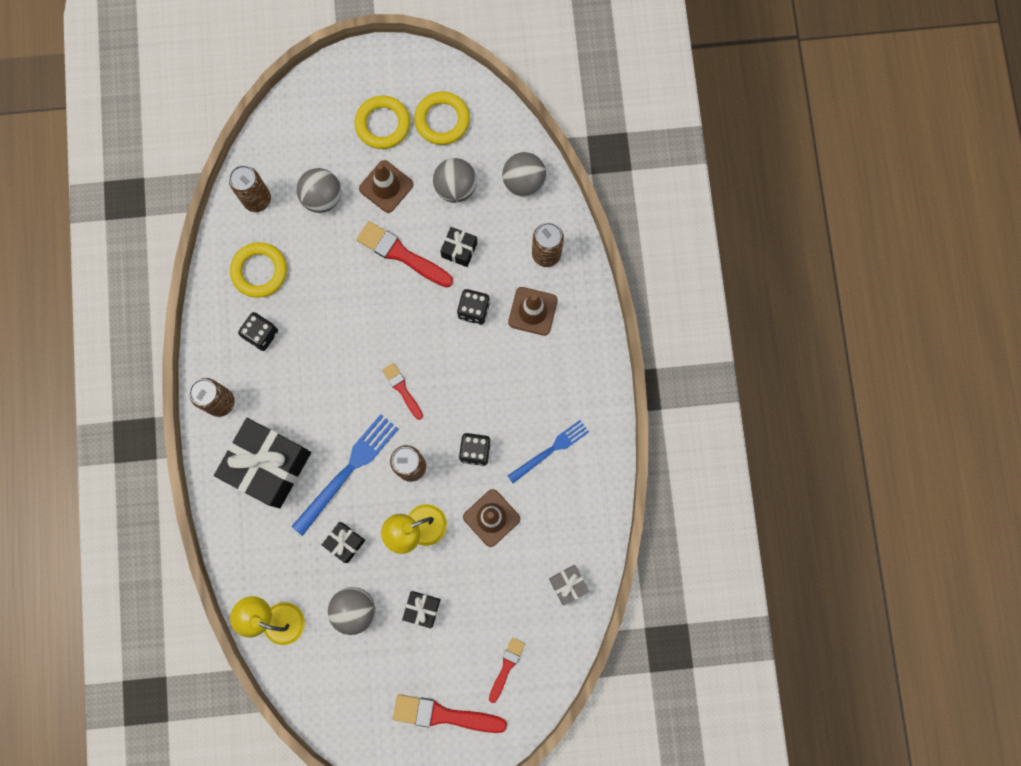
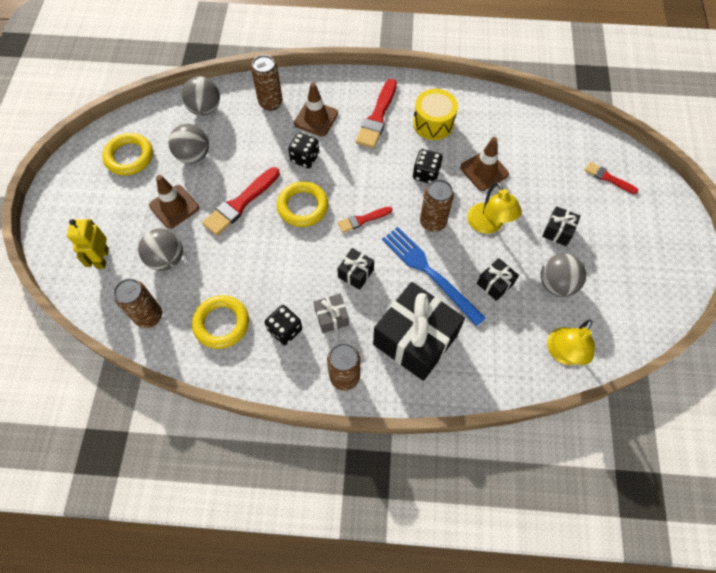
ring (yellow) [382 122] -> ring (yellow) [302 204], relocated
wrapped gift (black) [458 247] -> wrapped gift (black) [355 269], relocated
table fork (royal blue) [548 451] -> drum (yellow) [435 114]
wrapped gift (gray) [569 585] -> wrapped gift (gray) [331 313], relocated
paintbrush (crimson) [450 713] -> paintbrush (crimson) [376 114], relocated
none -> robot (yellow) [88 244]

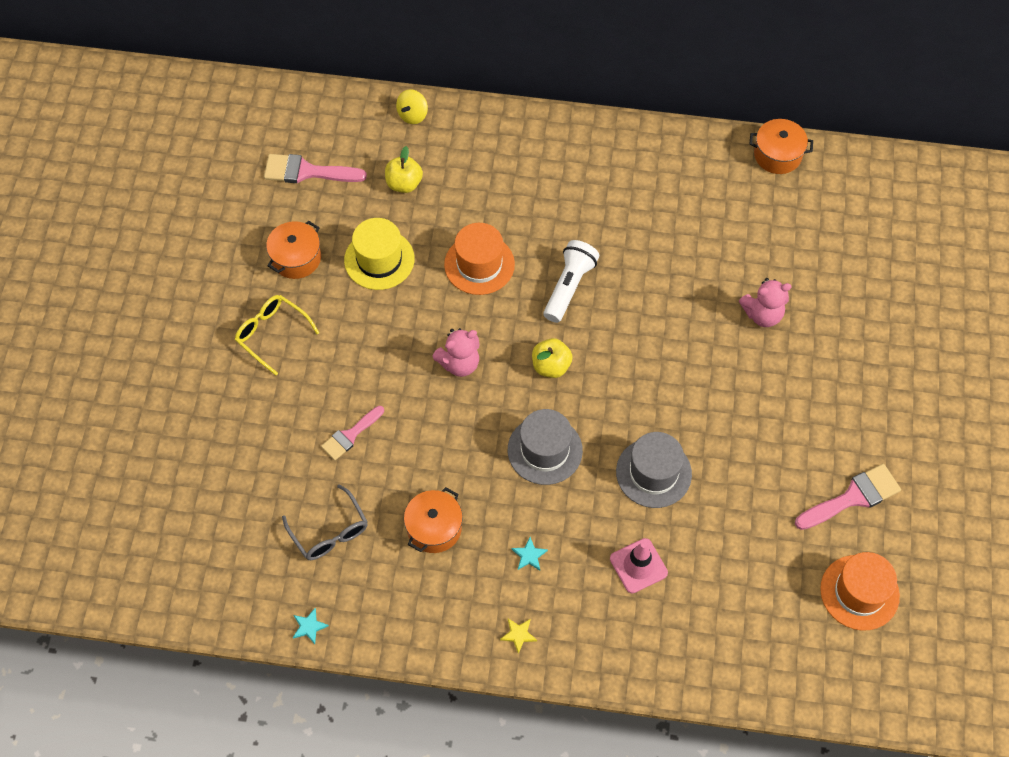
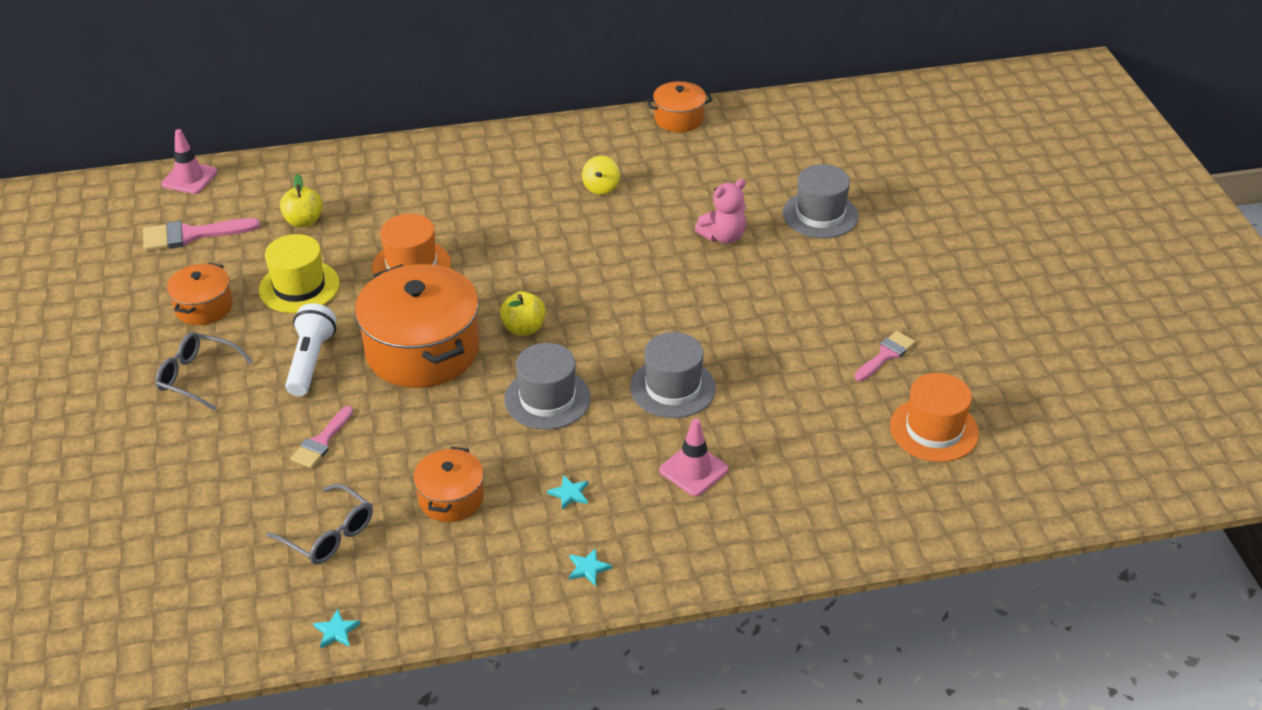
toy top (yellow) [412 106] -> toy top (yellow) [601 175], relocated
flashlight (snow-white) [571 281] -> flashlight (snow-white) [311 349], relocated
spectacles (yellow) [277 335] -> spectacles (gray) [204 371]
teddy (pink) [455 352] -> cooking pot (orange-coloured) [417 326]
paintbrush (pink) [848 497] -> paintbrush (pink) [884 356], x0.66
star (yellow) [518 636] -> star (aqua) [590 567]
none -> traffic cone (pink) [189 161]
none -> top hat (gray) [820 201]

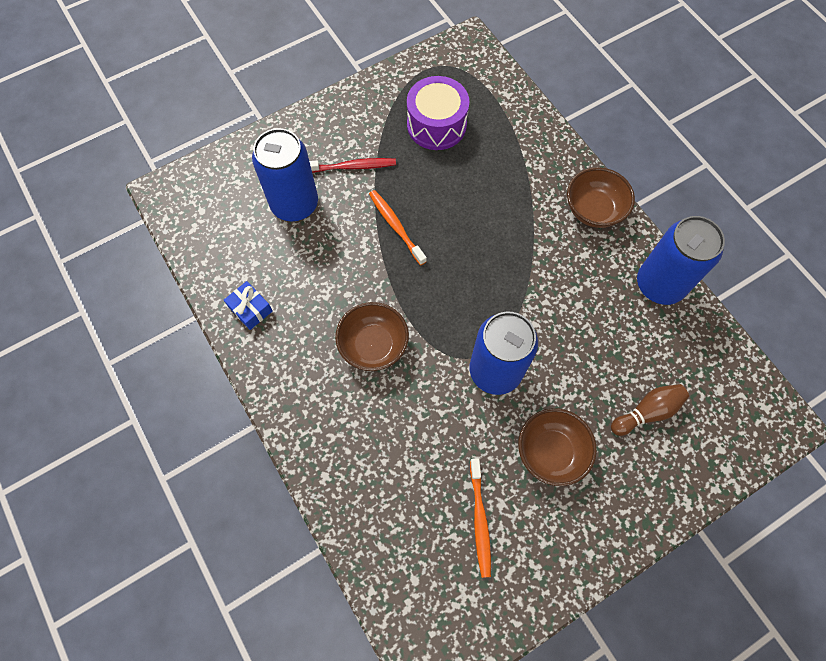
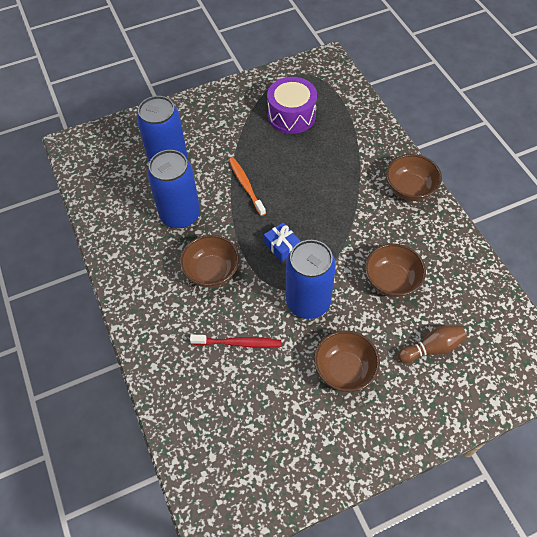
dental brush (crimson) [352 165] -> dental brush (crimson) [235 341], relocated
tin (royal blue) [681 260] -> tin (royal blue) [173 189], relocated
wrapped gift (royal blue) [248 305] -> wrapped gift (royal blue) [282 242], relocated
dental brush (orange-coloured) [480 518] -> none
none -> bowl (dark brown) [395 270]

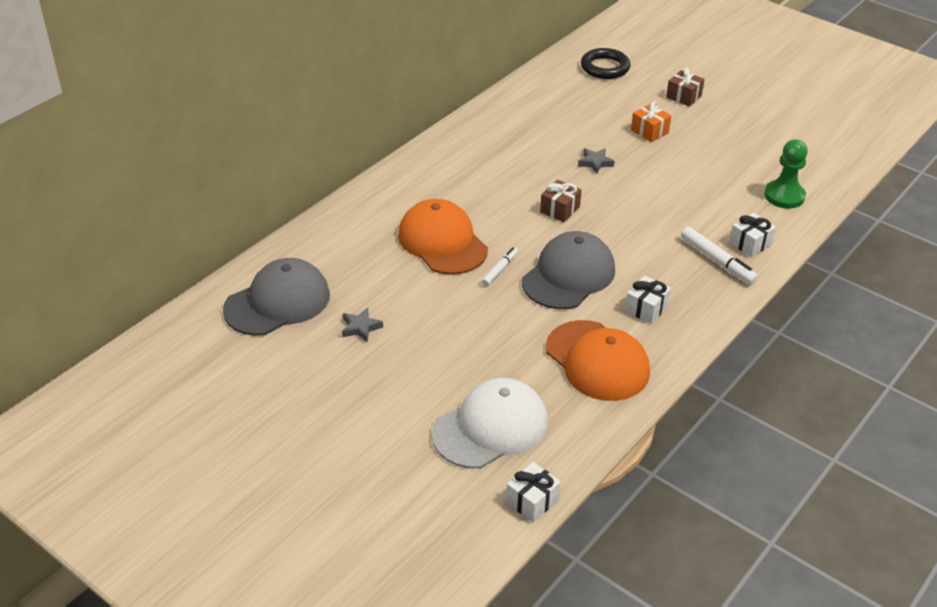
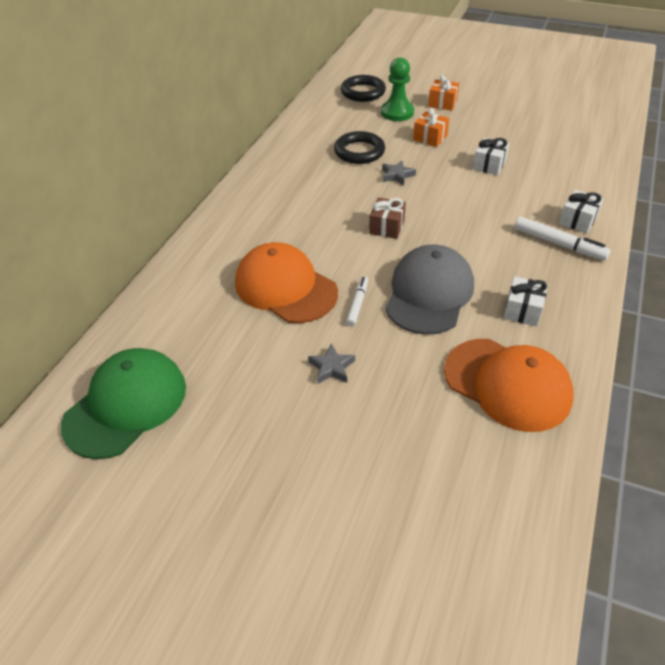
wrapped gift (dark brown) [685 87] -> wrapped gift (orange-coloured) [443 93]
pawn (emerald) [786 174] -> pawn (emerald) [397 89], relocated
peaked cap (gray) [276 297] -> peaked cap (emerald) [123 403]
star (gray) [362 325] -> star (gray) [331 363], relocated
peaked cap (snow-white) [490 423] -> none
wrapped gift (snow-white) [533 492] -> wrapped gift (snow-white) [491 156], relocated
none -> ring (black) [359 147]

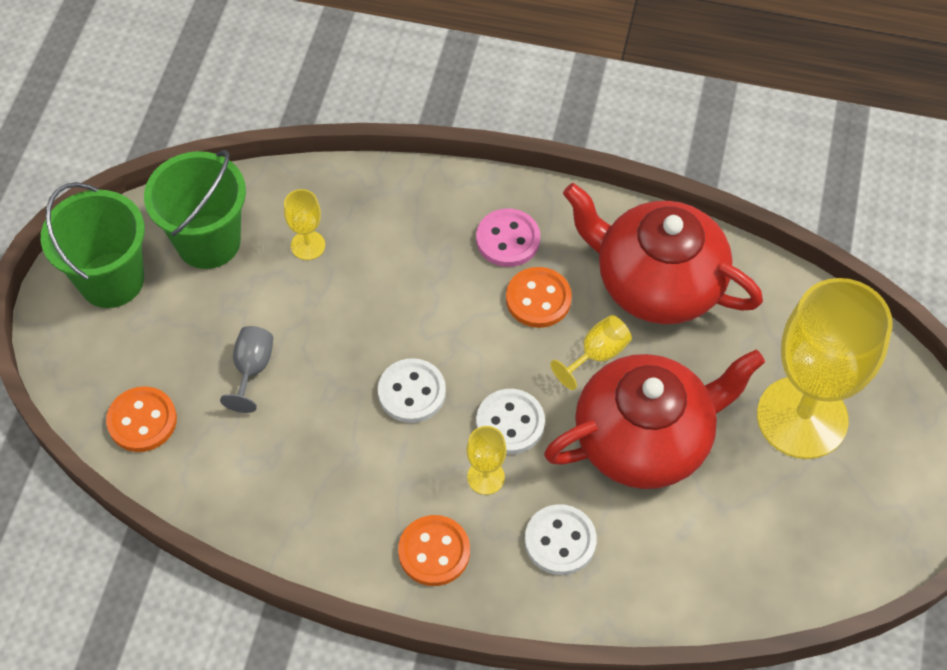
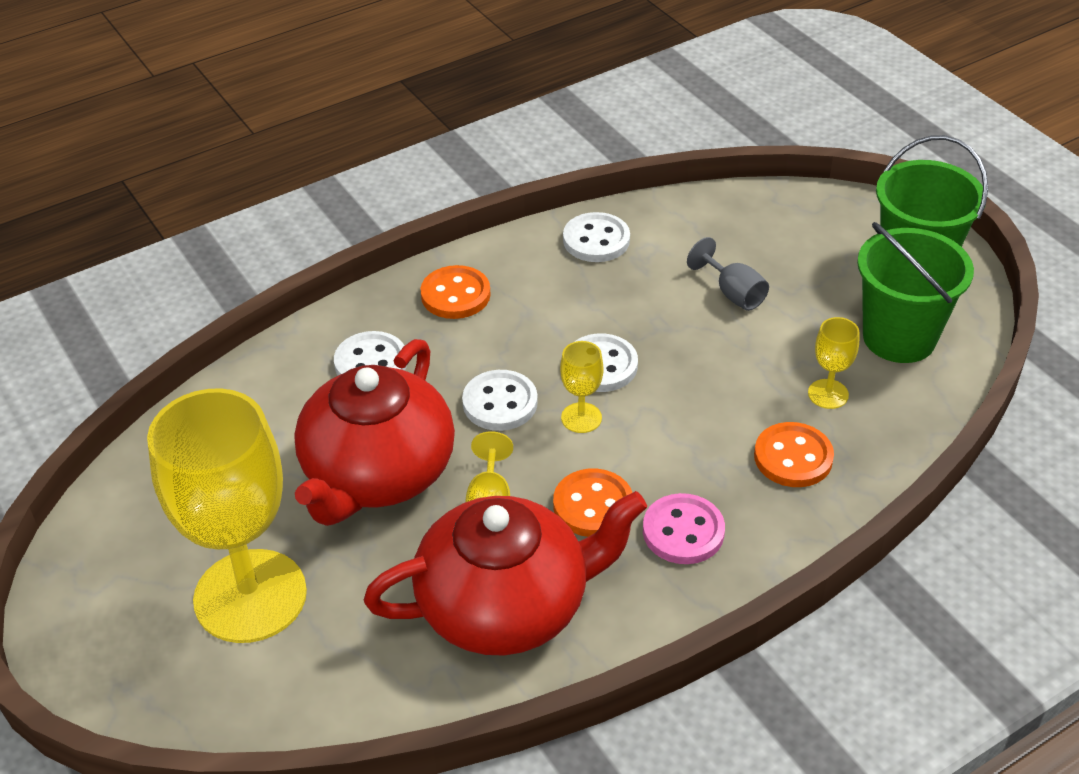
sewing button (orange-coloured) [141 419] -> sewing button (orange-coloured) [794 454], relocated
chalice (yellow) [487 460] -> chalice (yellow) [581 387], relocated
none -> sewing button (snow-white) [596 237]

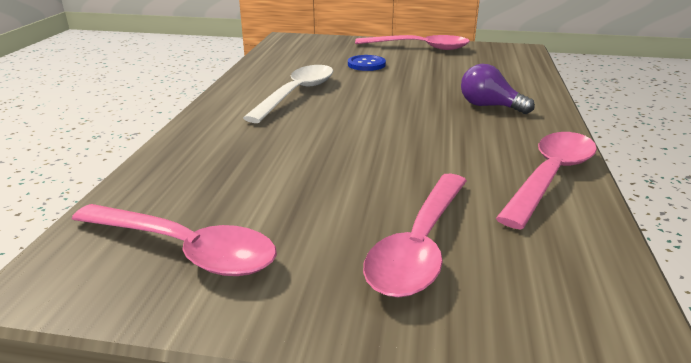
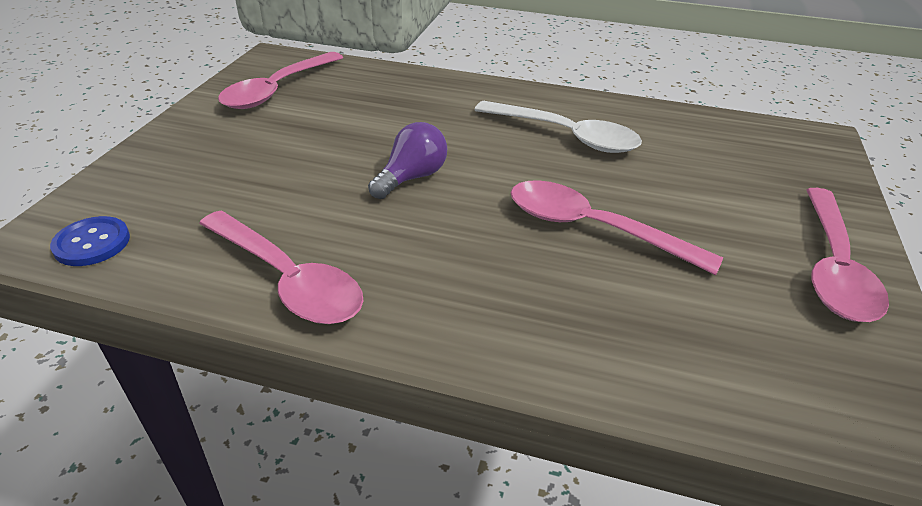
sewing button (royal blue) [367 63] -> sewing button (royal blue) [90 241], relocated
light bulb (violet) [498 89] -> light bulb (violet) [407 160], relocated
spoon (pink) [415 236] -> spoon (pink) [616 227], relocated

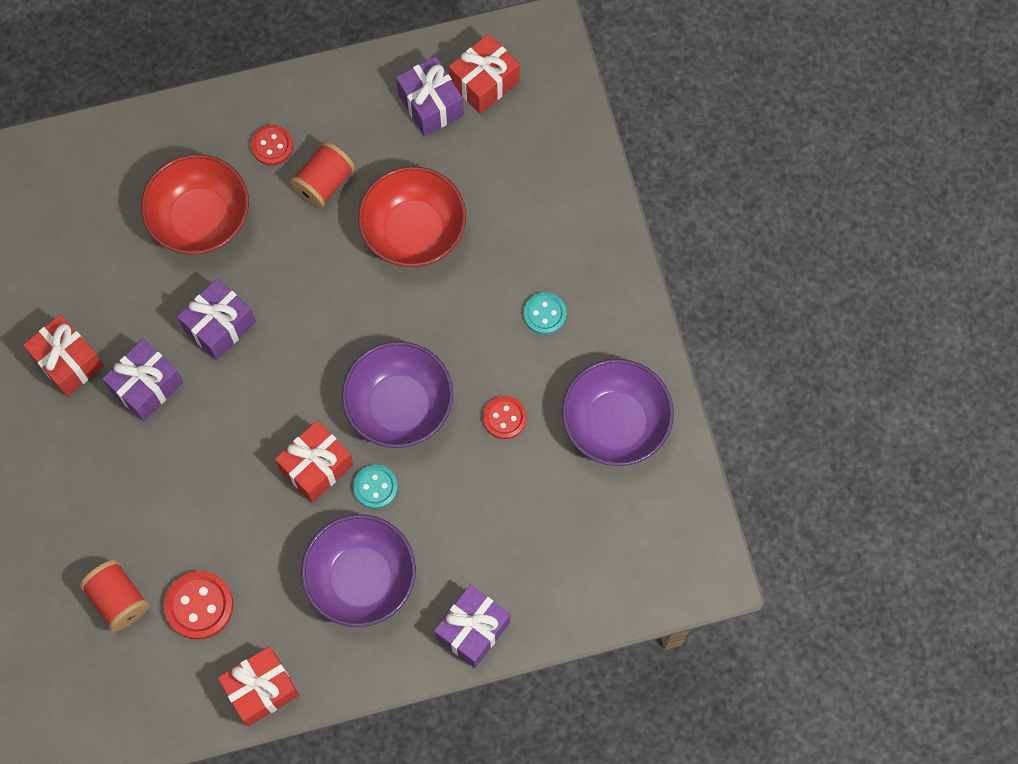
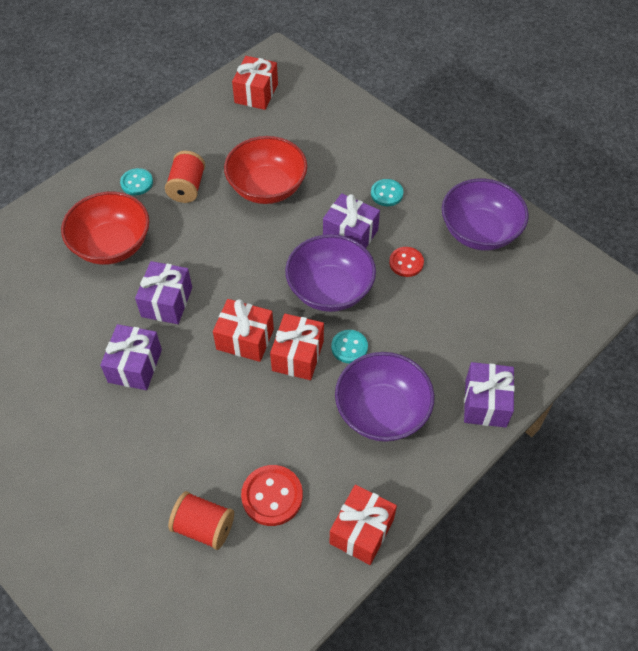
wrapped gift (violet) [430 96] -> wrapped gift (violet) [351 220], relocated
sewing button (crimson) [272 145] -> sewing button (aqua) [136 181]
wrapped gift (crimson) [63 355] -> wrapped gift (crimson) [243 330], relocated

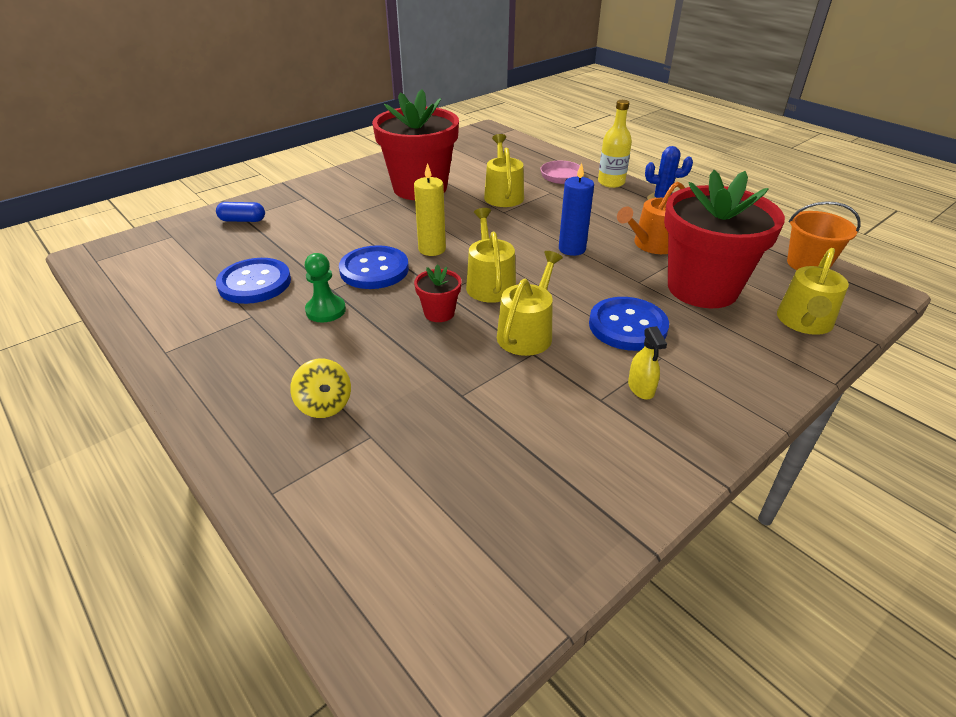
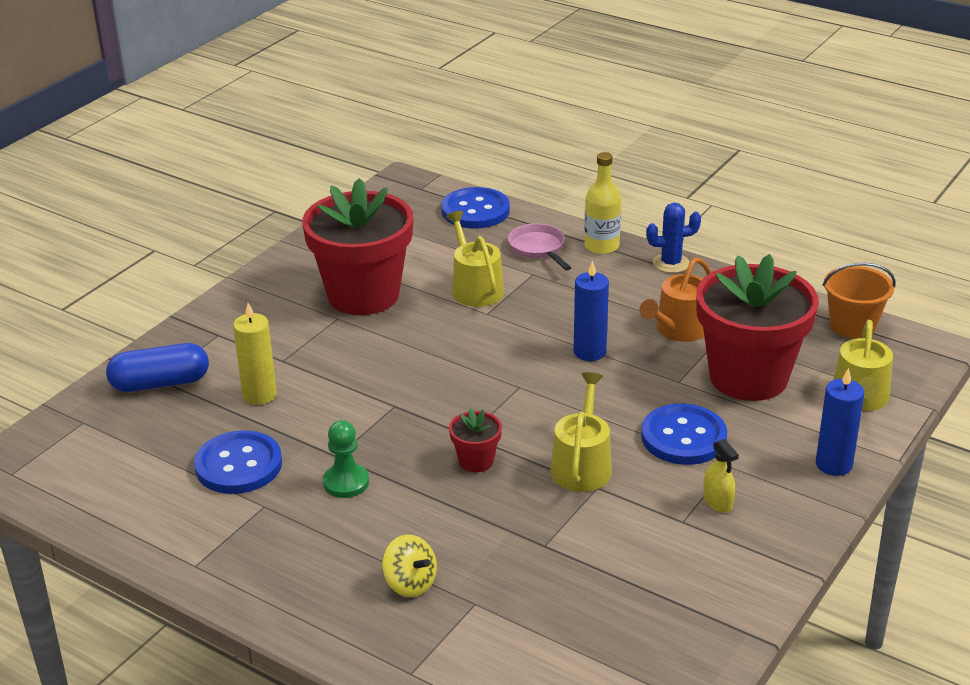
candle (yellow) [430 209] -> candle (yellow) [255 354], relocated
capsule (royal blue) [240 212] -> capsule (royal blue) [157 367], x1.58
watering pot (yellow) [491 255] -> none
sewing button (royal blue) [374 267] -> sewing button (royal blue) [475 208], relocated
none -> candle (royal blue) [840 422]

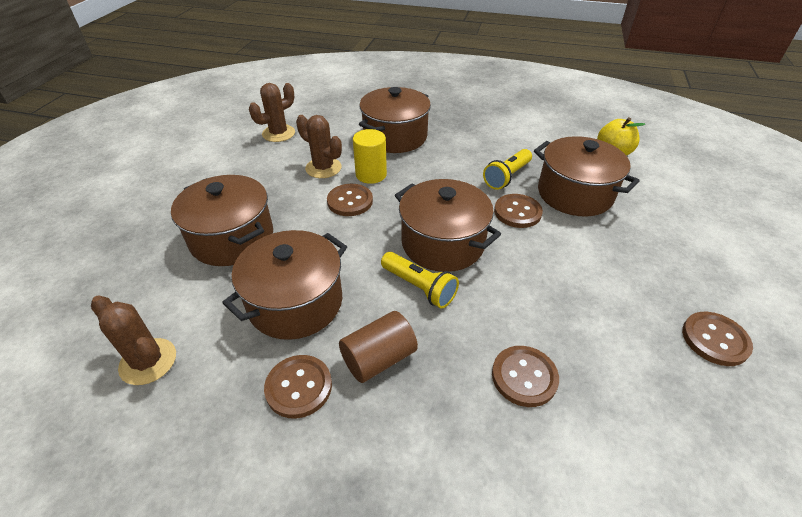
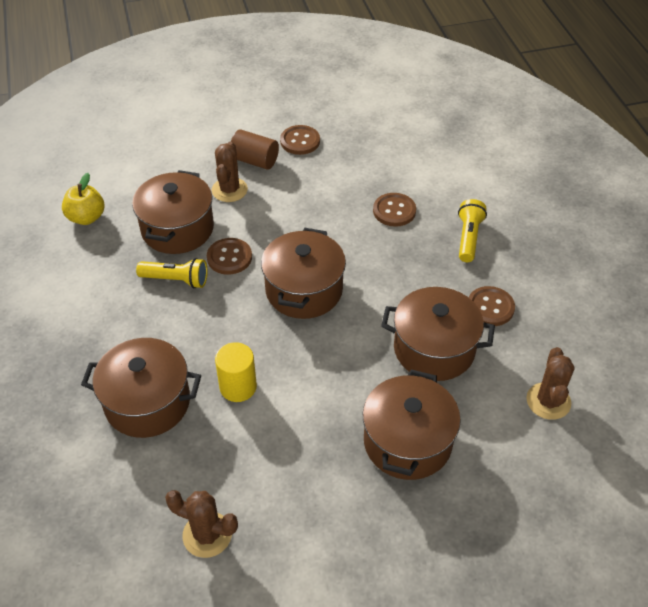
cactus (dark brown) [319 146] -> cactus (dark brown) [230 172], relocated
sewing button (dark brown) [350 200] -> none
flashlight (yellow) [420 280] -> flashlight (yellow) [472 230], relocated
cylinder (dark brown) [378 347] -> cylinder (dark brown) [255 150], relocated

